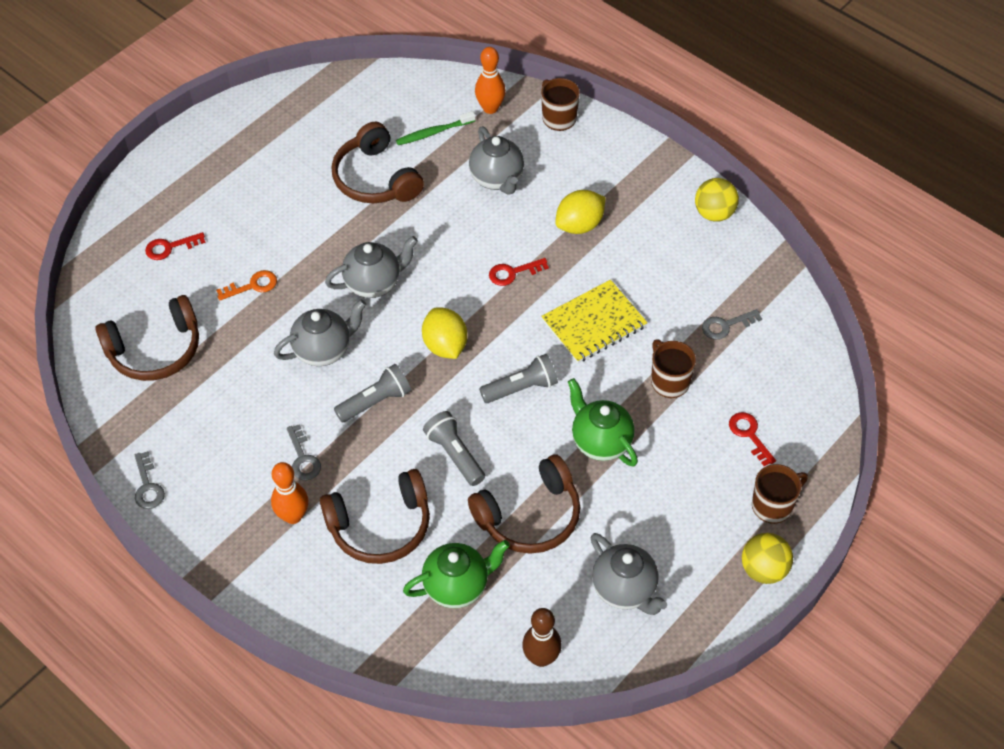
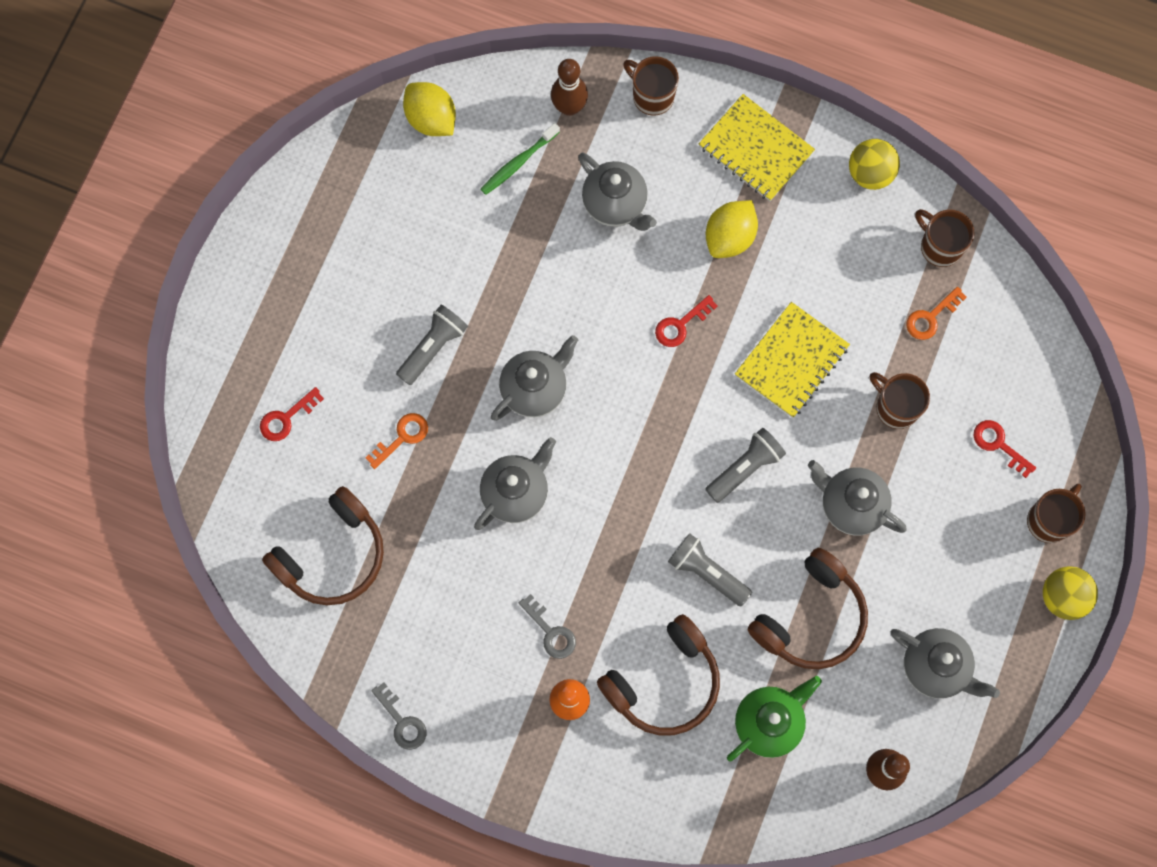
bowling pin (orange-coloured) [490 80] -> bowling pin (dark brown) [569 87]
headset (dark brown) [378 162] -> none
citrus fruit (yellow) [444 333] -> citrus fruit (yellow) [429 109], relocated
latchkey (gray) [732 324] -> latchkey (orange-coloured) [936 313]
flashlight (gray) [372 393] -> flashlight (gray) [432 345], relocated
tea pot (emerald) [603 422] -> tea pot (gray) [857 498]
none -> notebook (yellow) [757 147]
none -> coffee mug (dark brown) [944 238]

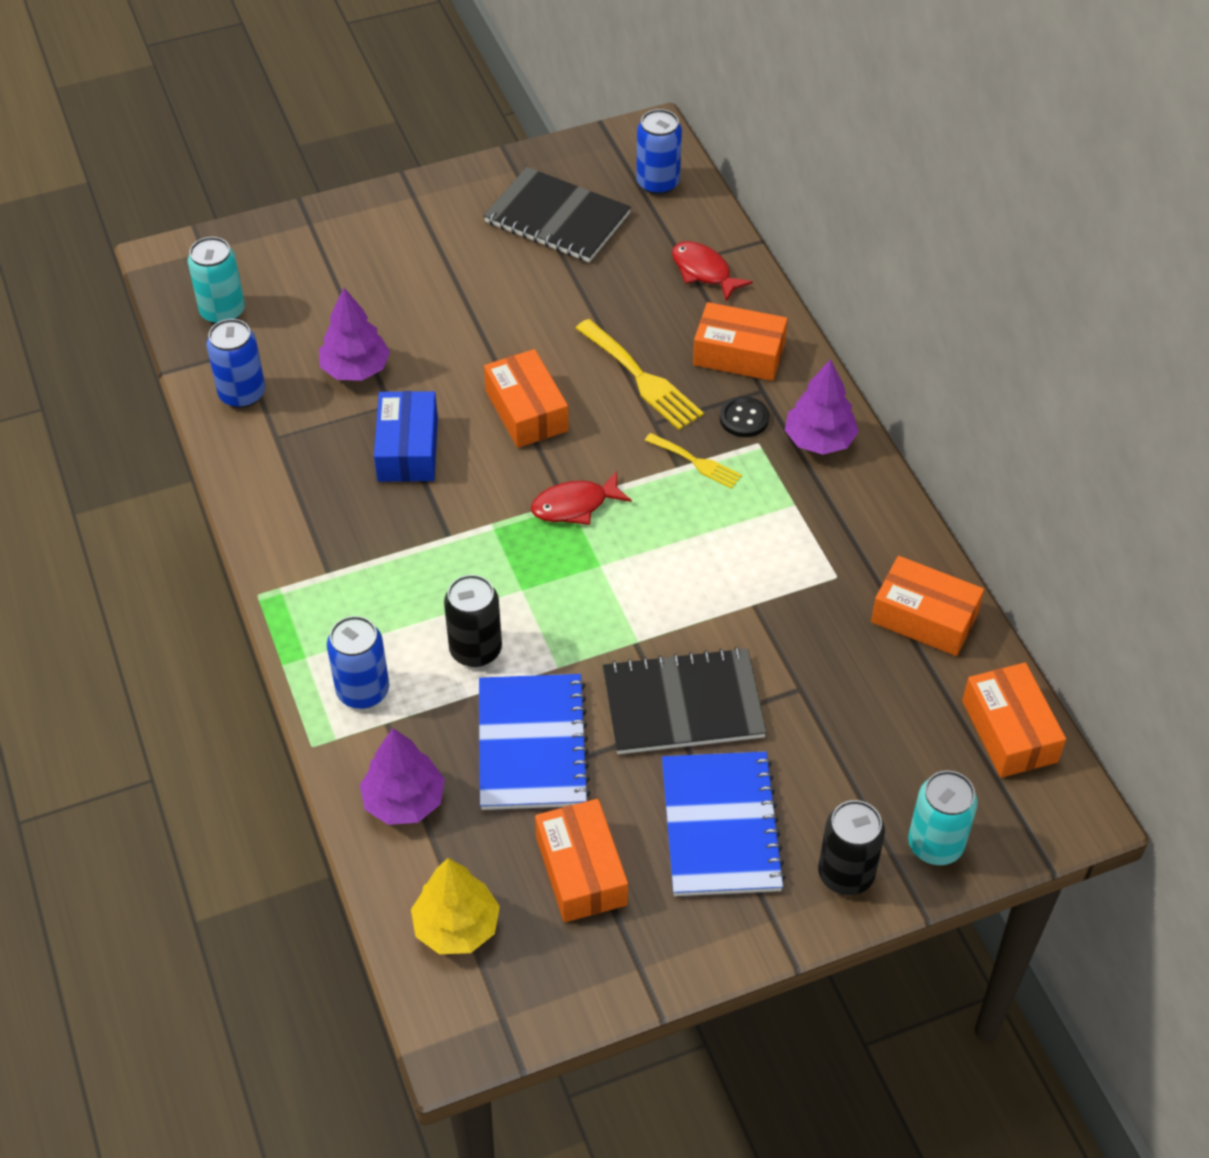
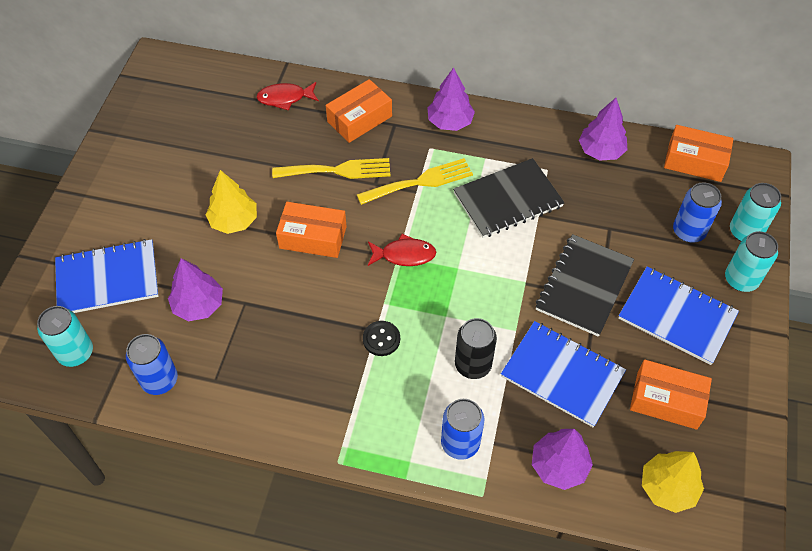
tin (royal blue) [659 152] -> tin (royal blue) [697 212], relocated
notebook (black) [557 214] -> notebook (black) [509 198], relocated
box (royal blue) [406 436] -> none
sewing button (black) [744 416] -> sewing button (black) [381 338], relocated
table fork (yellow) [693 461] -> table fork (yellow) [415 181], x1.67
fish (crimson) [581 498] -> fish (crimson) [402 250], 105 degrees counterclockwise
box (orange-coloured) [927 606] -> tree (violet) [603 129]
tin (black) [851 847] -> tin (aqua) [751 261]
none -> tree (yellow) [231 202]
none -> notebook (royal blue) [106 276]

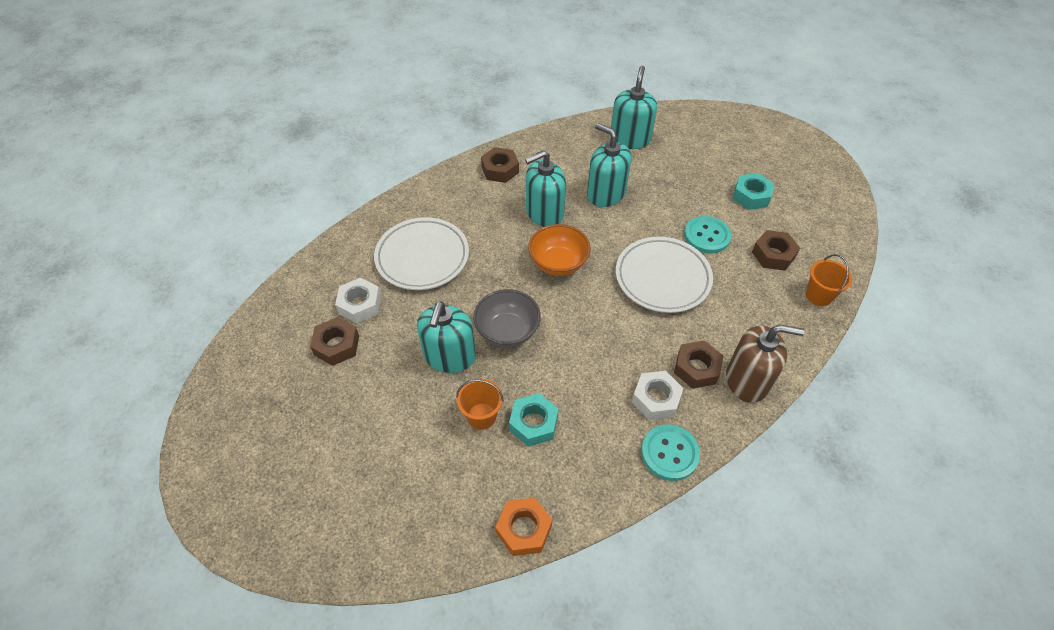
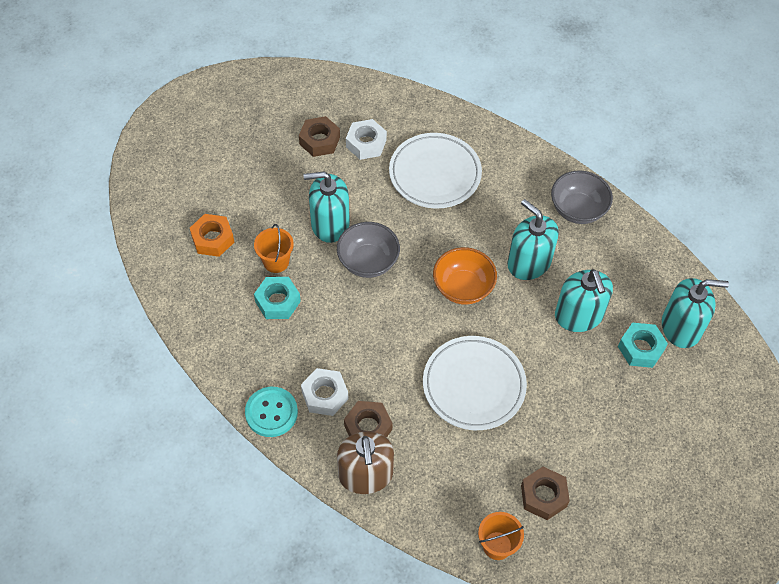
pump bottle (aqua) [609 165] -> pump bottle (aqua) [584 300], 135 degrees clockwise
hexagon nut (dark brown) [500 165] -> bowl (gray) [582 197]
hexagon nut (aqua) [753 191] -> hexagon nut (aqua) [643 345], relocated
sewing button (aqua) [707 235] -> none
hexagon nut (orange-coloured) [523 526] -> hexagon nut (orange-coloured) [212 235], relocated

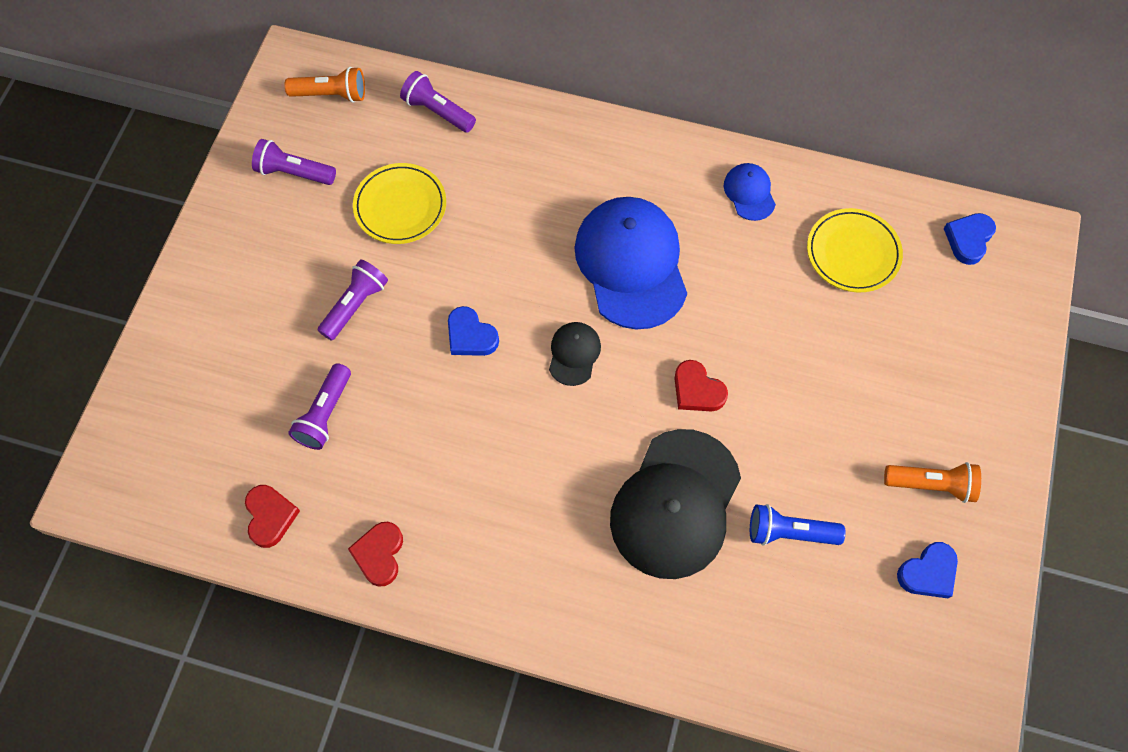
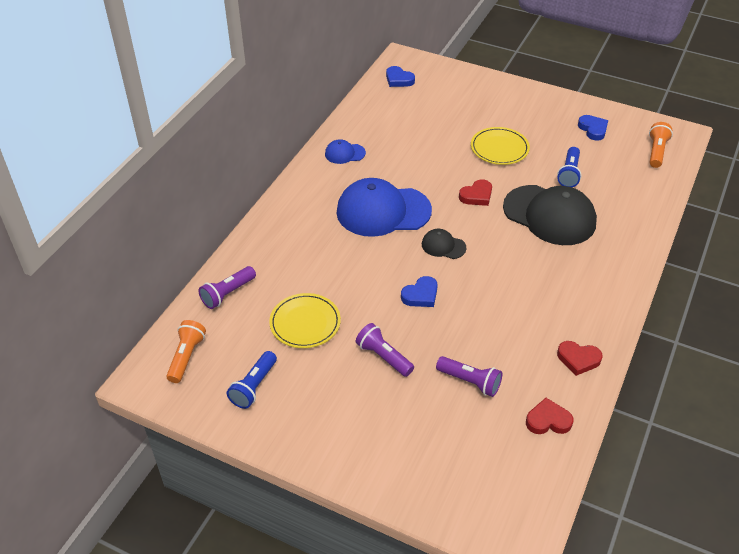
flashlight (violet) [294 162] -> flashlight (royal blue) [252 380]
plate (yellow) [855 250] -> plate (yellow) [500 146], relocated
flashlight (orange-coloured) [932 482] -> flashlight (orange-coloured) [661 145], relocated

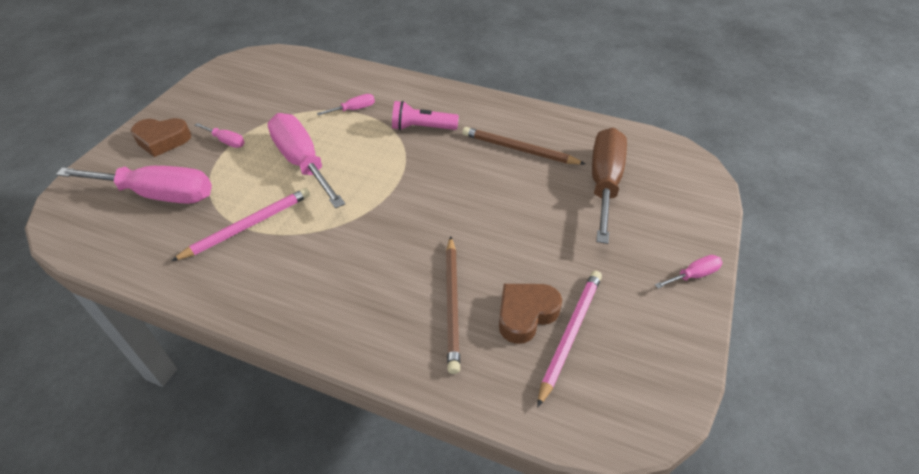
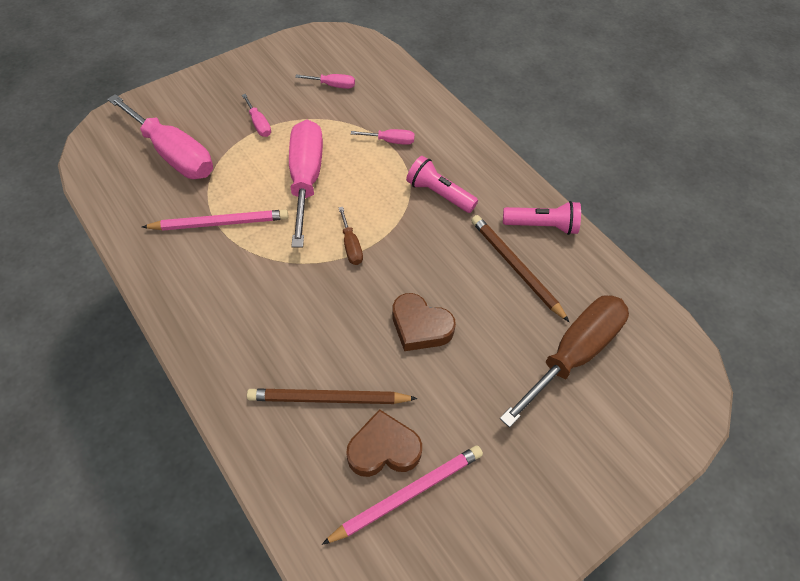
love heart (dark brown) [161 137] -> love heart (dark brown) [424 322], relocated
pencil (dark brown) [453 305] -> pencil (dark brown) [332 396], 60 degrees clockwise
screwdriver (pink) [689 272] -> screwdriver (pink) [325 81], relocated
none -> flashlight (pink) [542 218]
none -> screwdriver (dark brown) [350 236]

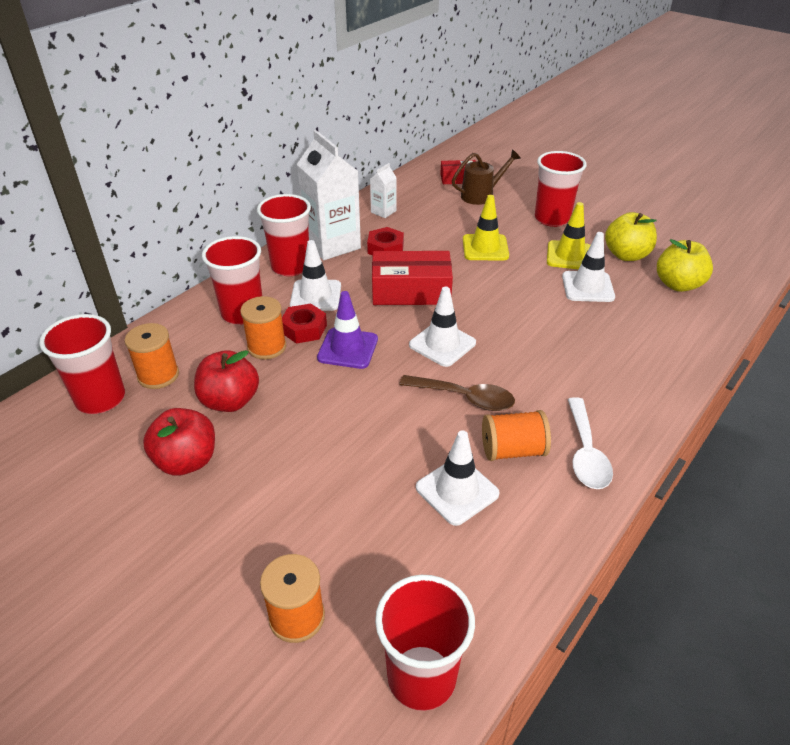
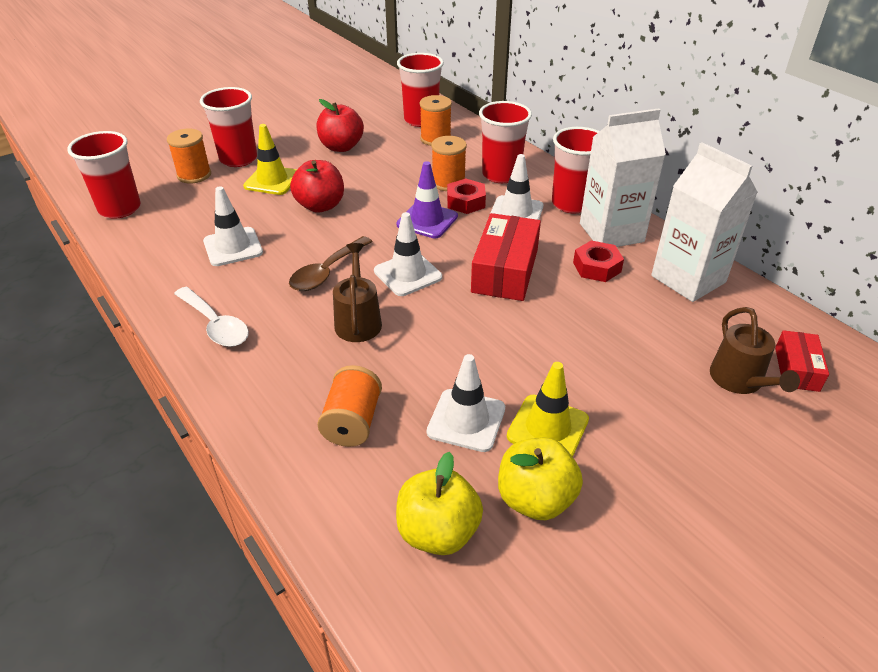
beaker (crimson) [561 189] -> beaker (crimson) [228 127], relocated
juice carton (snow-white) [383 190] -> juice carton (snow-white) [704 222], x2.14
traffic cone (yellow) [486 227] -> traffic cone (yellow) [270 159], relocated
apple (crimson) [226 381] -> apple (crimson) [317 186], relocated
spoon (snow-white) [590 443] -> spoon (snow-white) [211 317], 150 degrees counterclockwise
bobbin (orange-coloured) [516 435] -> bobbin (orange-coloured) [349 406], relocated
none -> watering pot (dark brown) [357 292]

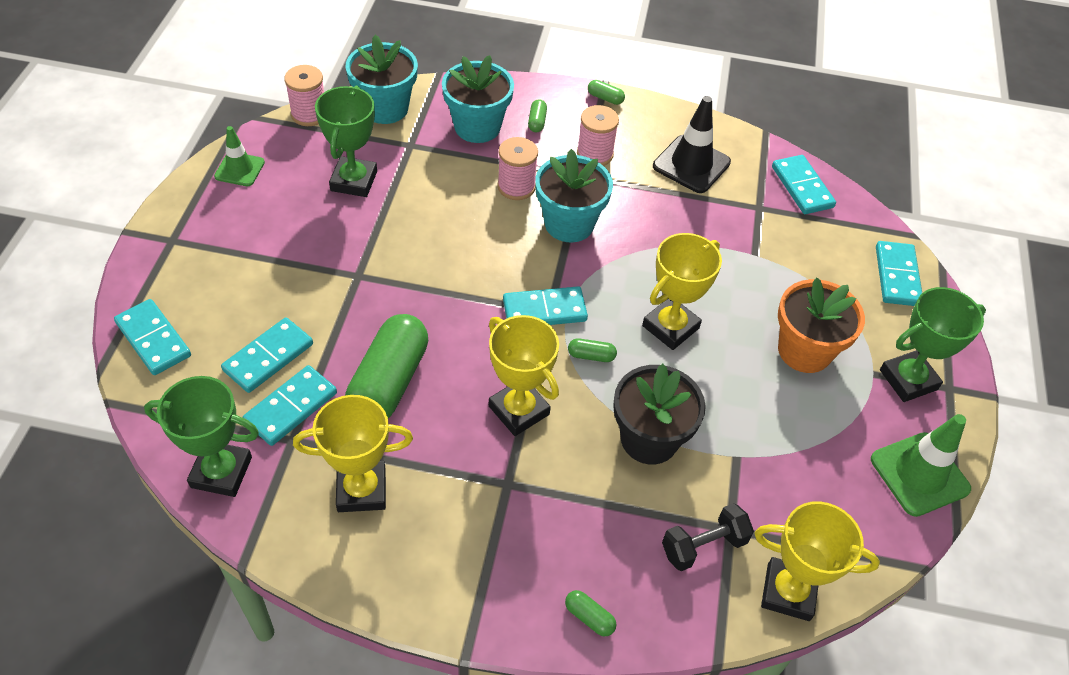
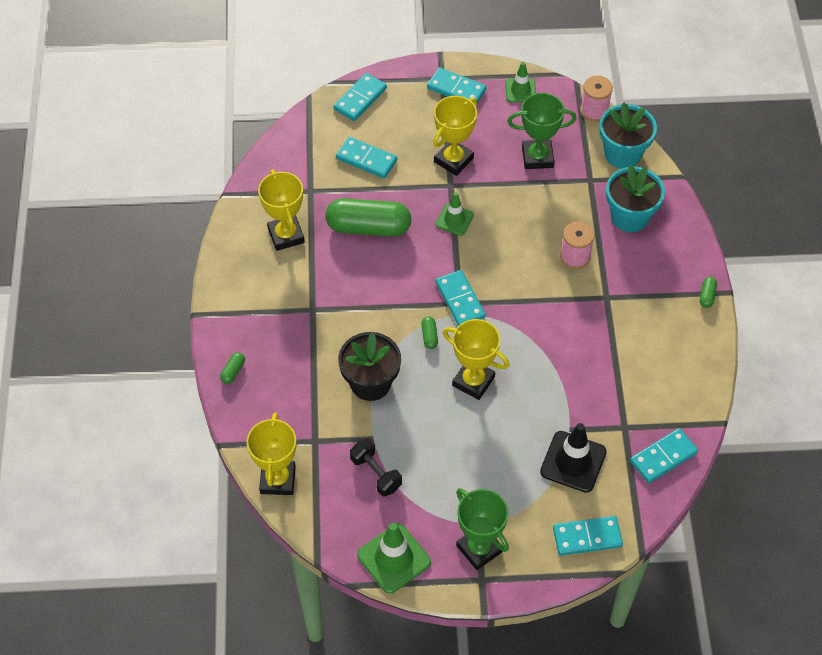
traffic cone (black) [692 144] -> traffic cone (black) [573 458], relocated
capsule (emerald) [537 115] -> none
bobbin (pink) [598 135] -> none
plant pot (aqua) [574 195] -> none
plant pot (orange-coloured) [821 325] -> none
trophy (yellow) [524 375] -> trophy (yellow) [455 136], relocated
domino tile (aqua) [290 405] -> domino tile (aqua) [456 85], relocated
trophy (emerald) [201 436] -> none
free weight (black) [708 537] -> free weight (black) [376 467], relocated
none -> traffic cone (emerald) [454 214]

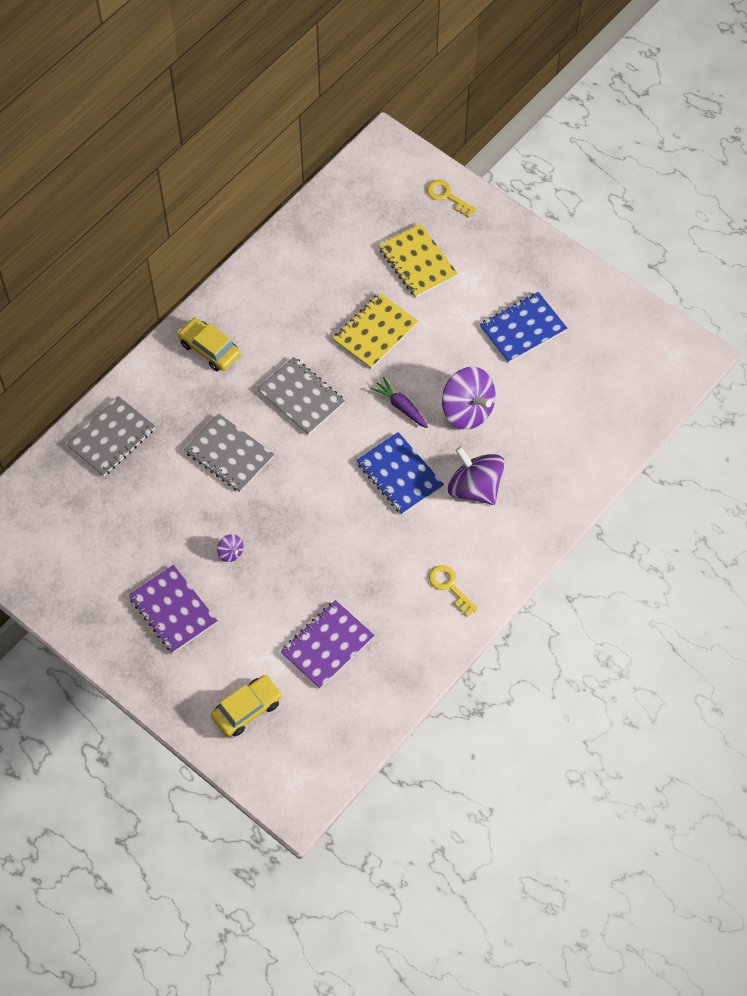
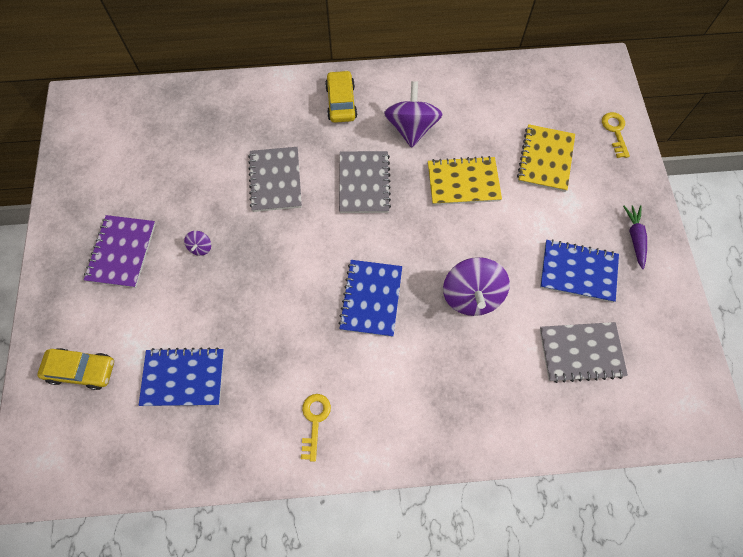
carrot (violet) [399 402] -> carrot (violet) [635 237], relocated
notebook (gray) [110 436] -> notebook (gray) [584 352], relocated
toy top (violet) [476 475] -> toy top (violet) [413 114], relocated
notebook (violet) [327 644] -> notebook (royal blue) [181 376]

